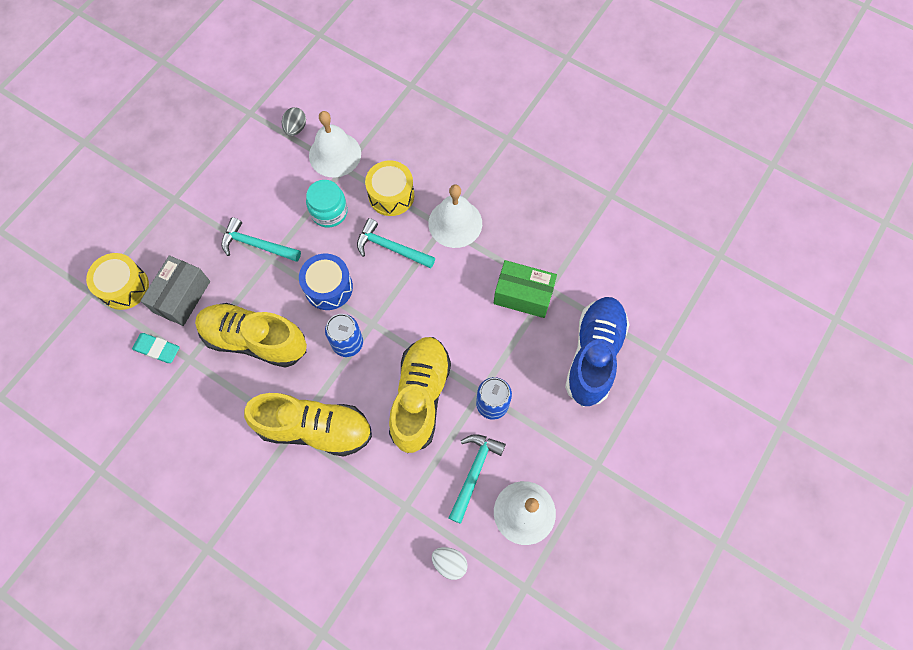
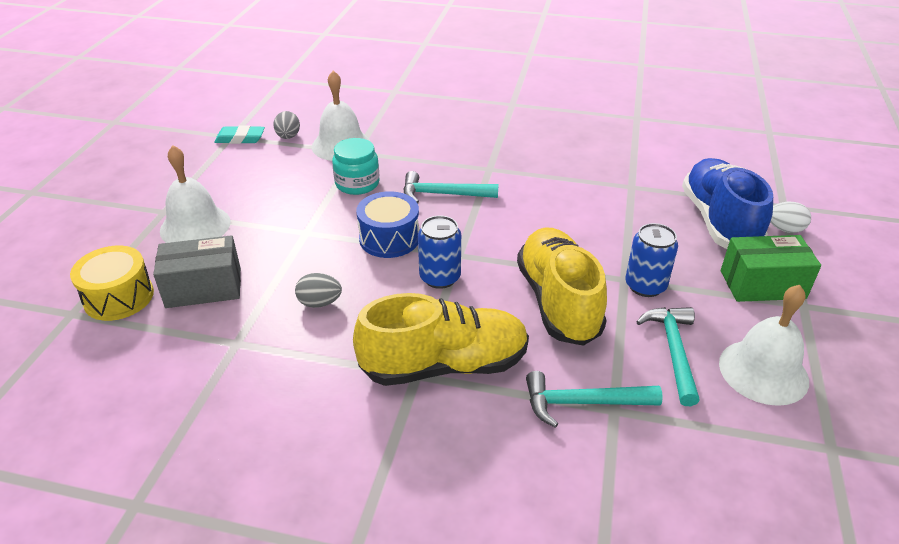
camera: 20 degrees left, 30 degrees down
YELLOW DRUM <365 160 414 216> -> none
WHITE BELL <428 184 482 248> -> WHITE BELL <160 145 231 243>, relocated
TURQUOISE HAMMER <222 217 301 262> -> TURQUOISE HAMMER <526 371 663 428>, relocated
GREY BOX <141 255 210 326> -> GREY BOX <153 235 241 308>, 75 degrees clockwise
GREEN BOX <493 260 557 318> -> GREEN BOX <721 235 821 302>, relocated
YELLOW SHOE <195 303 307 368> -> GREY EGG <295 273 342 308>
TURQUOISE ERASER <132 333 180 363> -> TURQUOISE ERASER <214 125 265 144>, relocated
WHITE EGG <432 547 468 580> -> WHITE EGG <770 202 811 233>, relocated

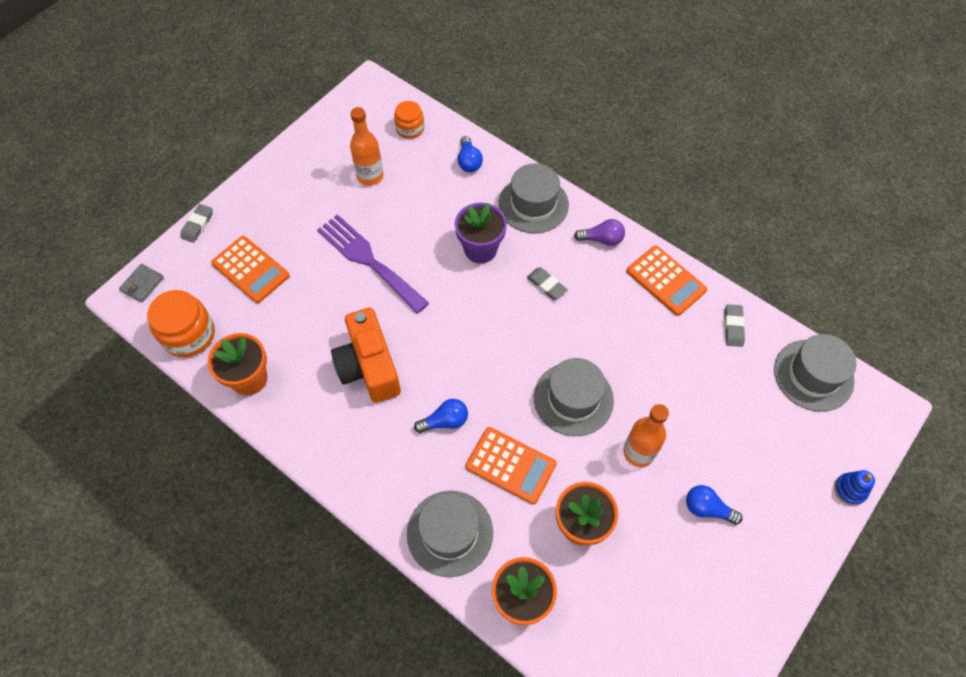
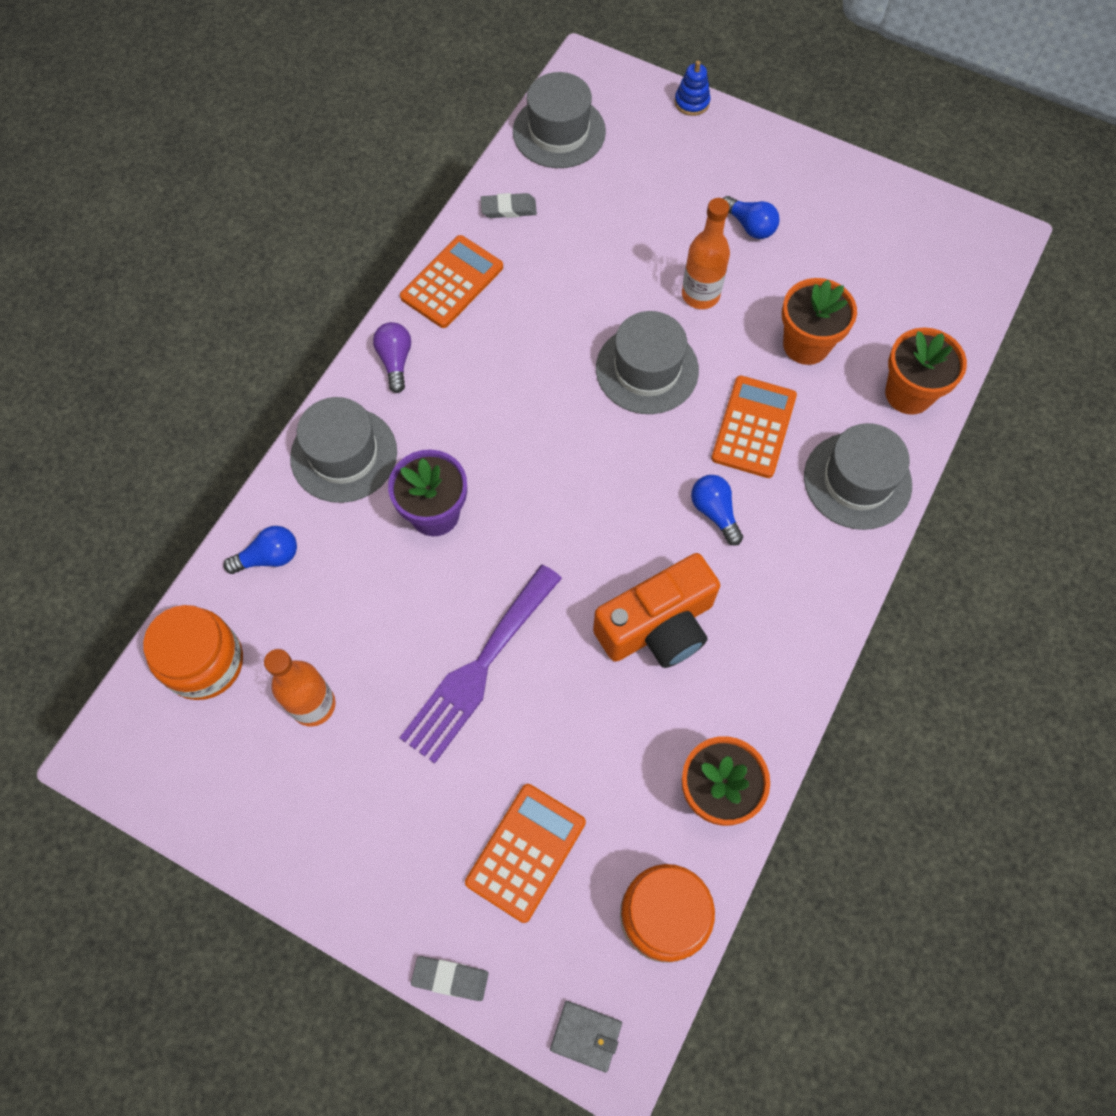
camera: 100 degrees left, 5 degrees up
ORANGE JAR <394 101 424 139> -> ORANGE JAR <143 605 243 700>, x1.63
GREY ERASER <527 267 568 300> -> none
BLUE LIGHT BULB <686 485 742 525> -> BLUE LIGHT BULB <723 196 779 239>, 60 degrees counterclockwise

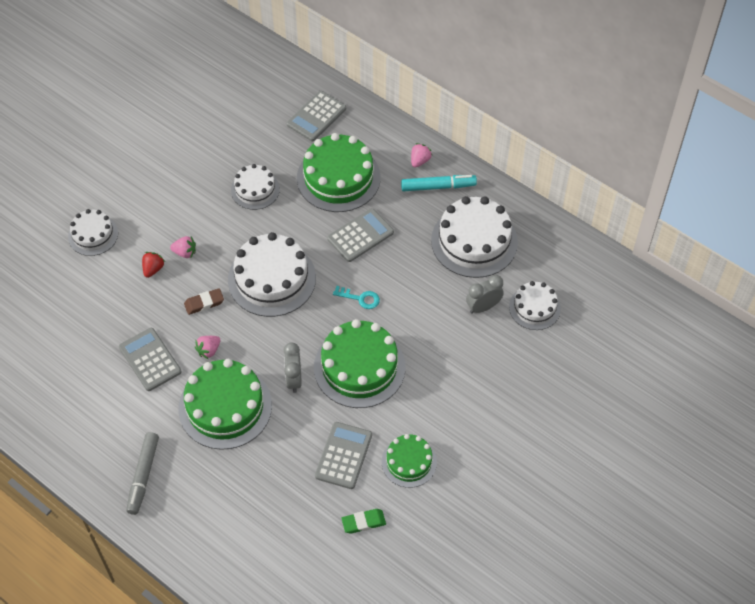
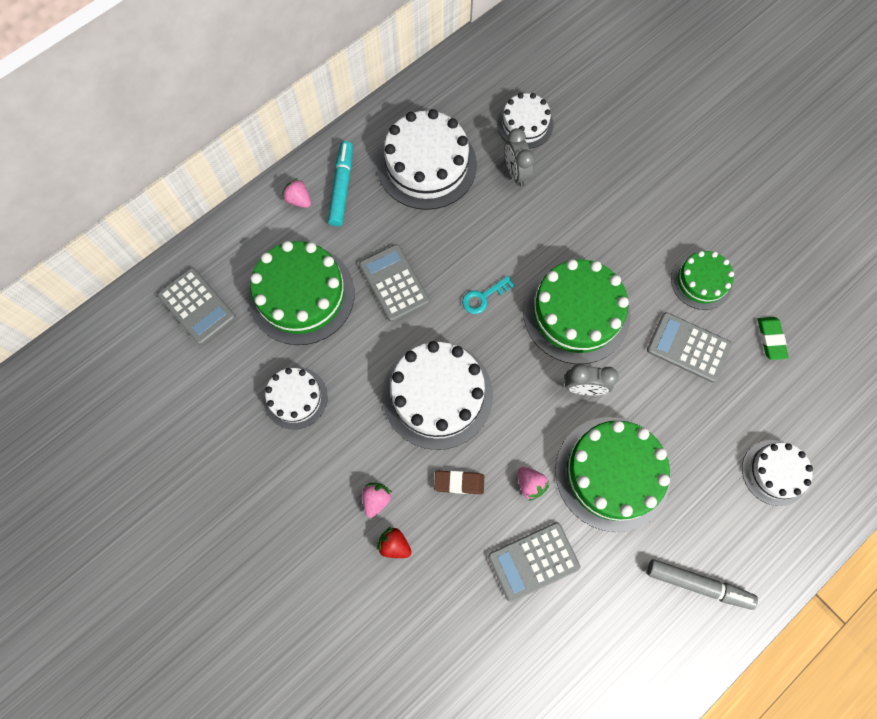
camera: 80 degrees left, 15 degrees up
WHITE CAKE <68 209 118 256> -> WHITE CAKE <742 440 813 506>, relocated
TURQUOISE KEY <333 286 380 309> -> TURQUOISE KEY <462 276 515 314>, 150 degrees counterclockwise
BROWN ERASER <184 288 224 315> -> BROWN ERASER <434 471 484 494>, 75 degrees counterclockwise

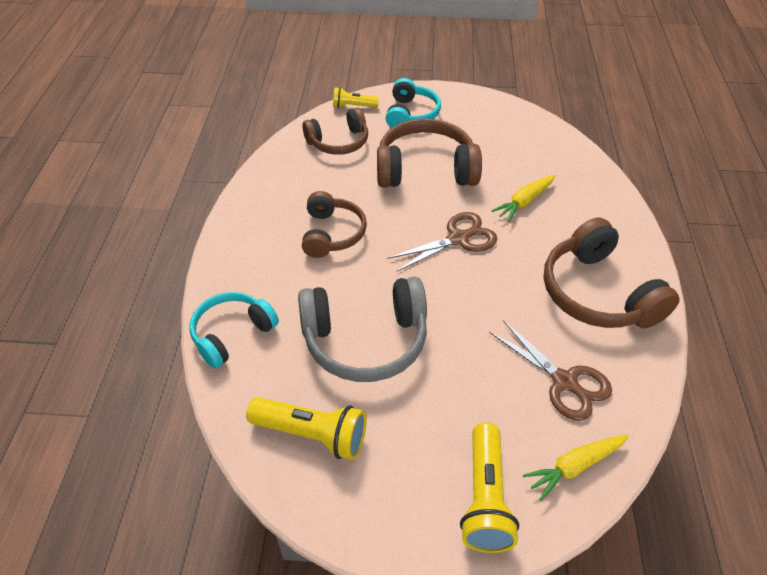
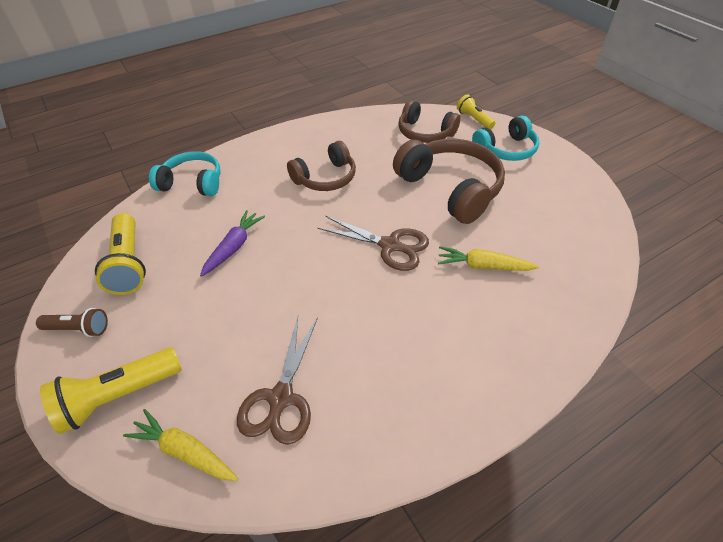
camera: 55 degrees right, 0 degrees up
BROWN HEADPHONES <543 218 679 328> -> none
GREY HEADPHONES <298 277 427 382> -> PURPLE CARROT <200 210 265 277>
none -> BROWN FLASHLIGHT <36 308 108 337>

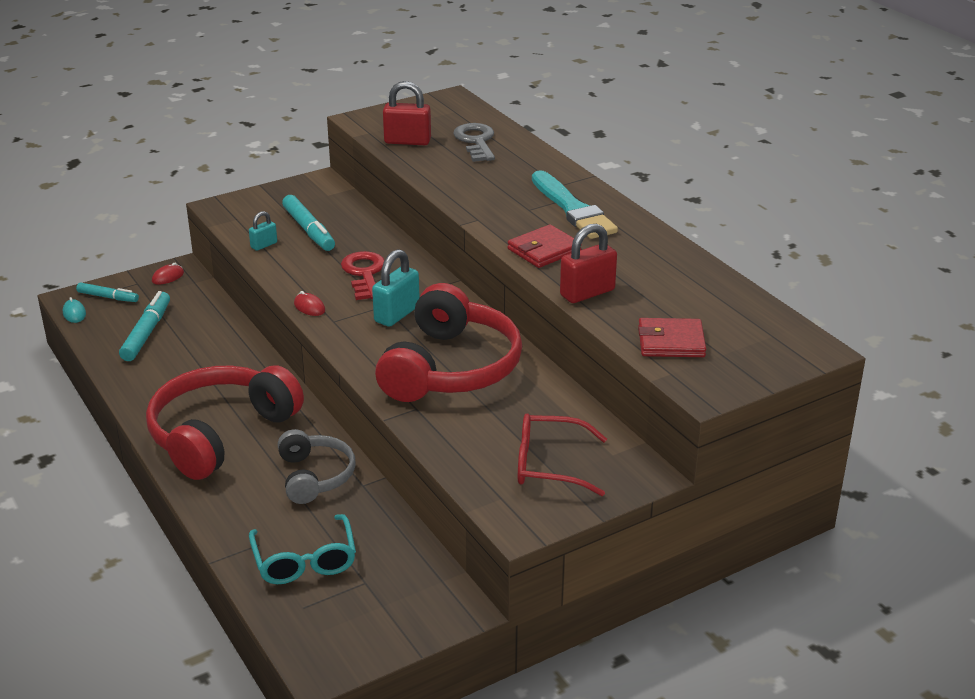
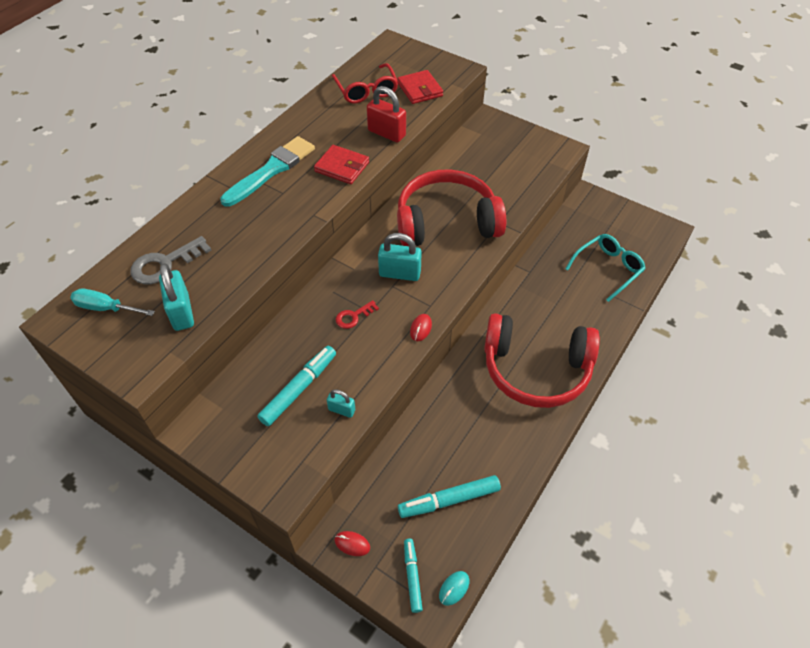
camera: 115 degrees left, 20 degrees up
RED PADLOCK <383 81 431 145> -> TURQUOISE PADLOCK <159 263 194 331>
RED KEY <341 251 385 300> -> RED KEY <336 300 379 329>, x0.59
RED GLASSES <518 413 607 496> -> RED GLASSES <332 63 398 104>, relocated
GREY HEADPHONES <278 429 356 504> -> none
none -> TURQUOISE SCREWDRIVER <70 289 155 316>

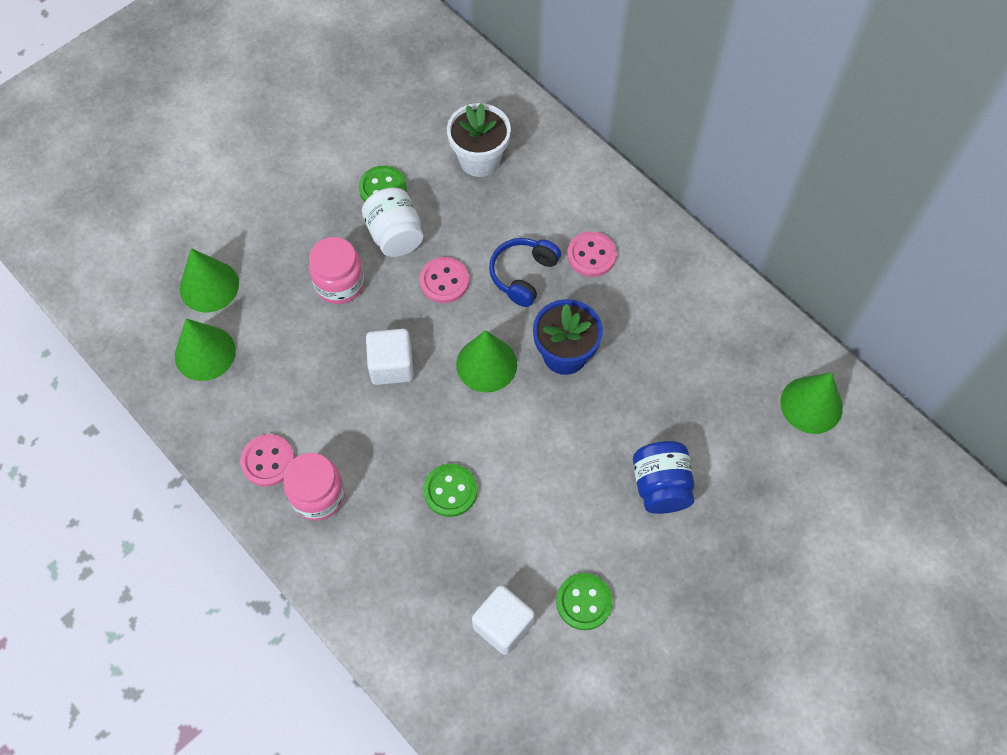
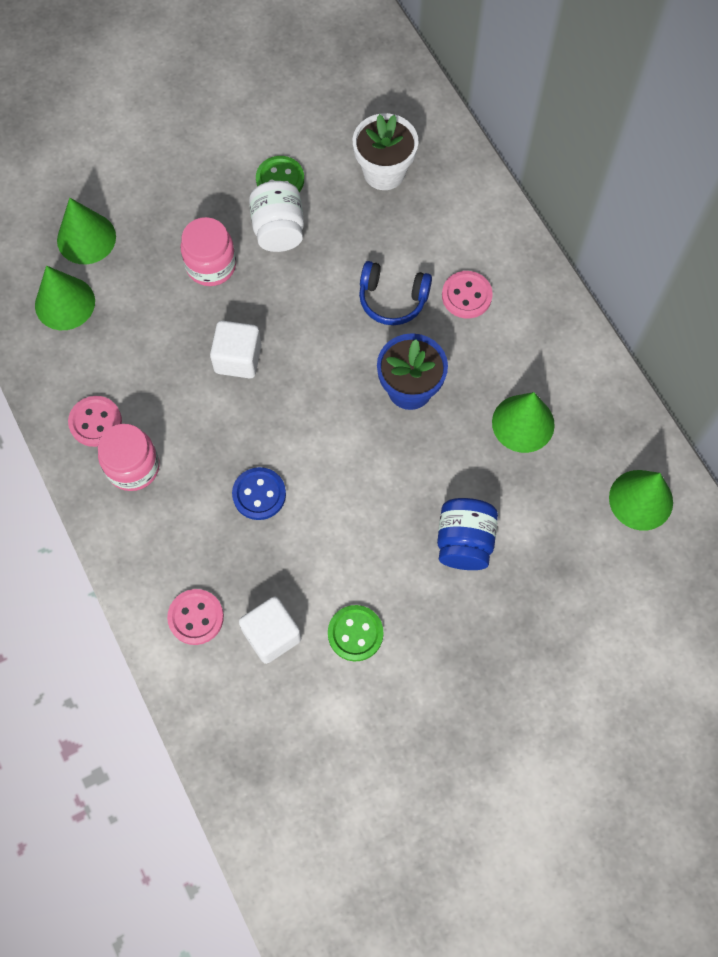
camera: 15 degrees right, 5 degrees up
BLUE HEADPHONES <489 238 561 307> -> BLUE HEADPHONES <359 261 432 325>, 120 degrees counterclockwise
PINK BUTTON <420 257 469 303> -> PINK BUTTON <167 589 224 645>, relocated
GREEN CONE <456 330 517 393> -> GREEN CONE <492 392 555 453>, relocated
GREEN BUTTON <423 464 477 517> -> BLUE BUTTON <232 467 286 520>

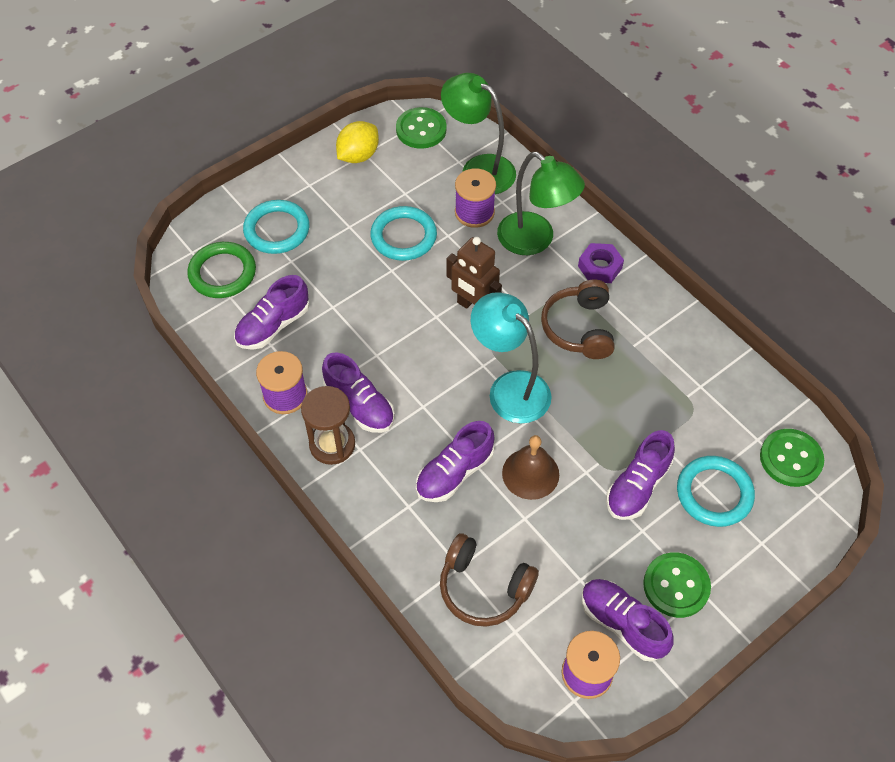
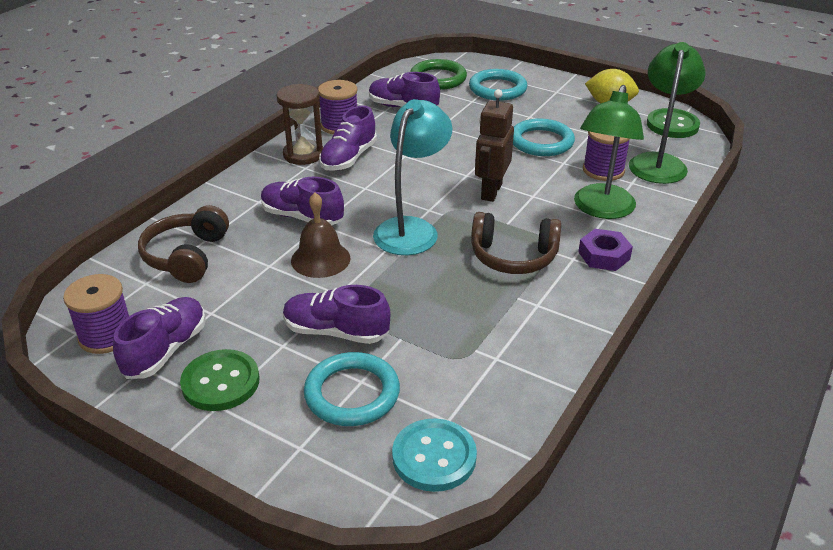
camera: 70 degrees right, 20 degrees down
BROWN HEADPHONES <541 279 615 359> -> BROWN HEADPHONES <471 212 561 274>, 150 degrees counterclockwise
GREEN BUTTON <760 429 824 487> -> TURQUOISE BUTTON <392 418 477 492>

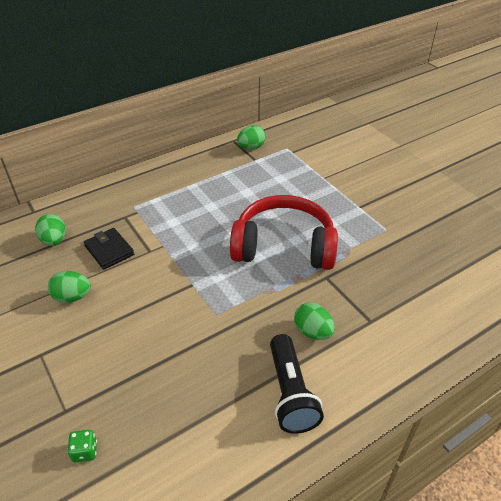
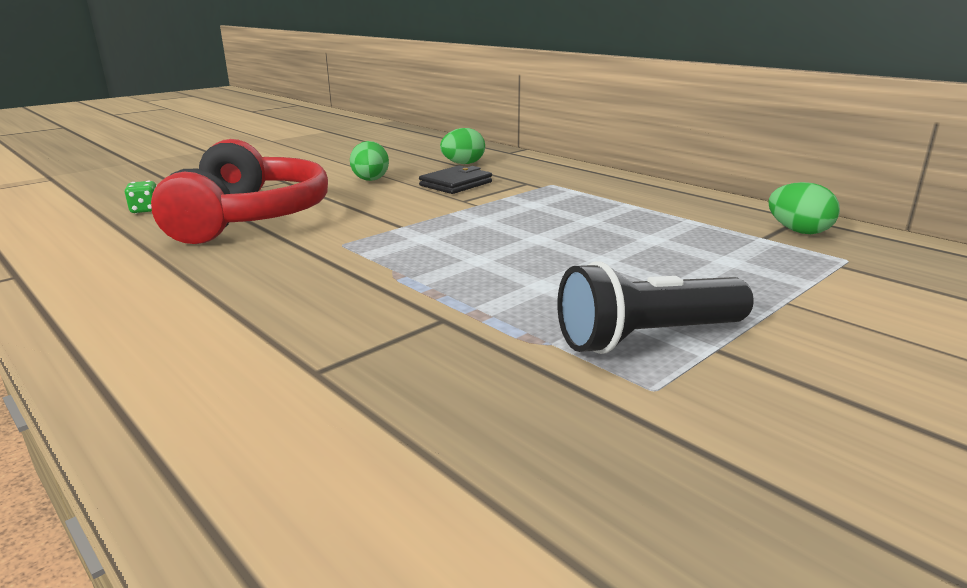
camera: 80 degrees right, 20 degrees down
RED HEADPHONES <230 195 338 270> -> RED HEADPHONES <151 139 328 244>, relocated
GREEN EGG <294 303 335 340> -> none
BLACK FLASHLIGHT <270 334 324 434> -> BLACK FLASHLIGHT <557 261 754 354>, relocated

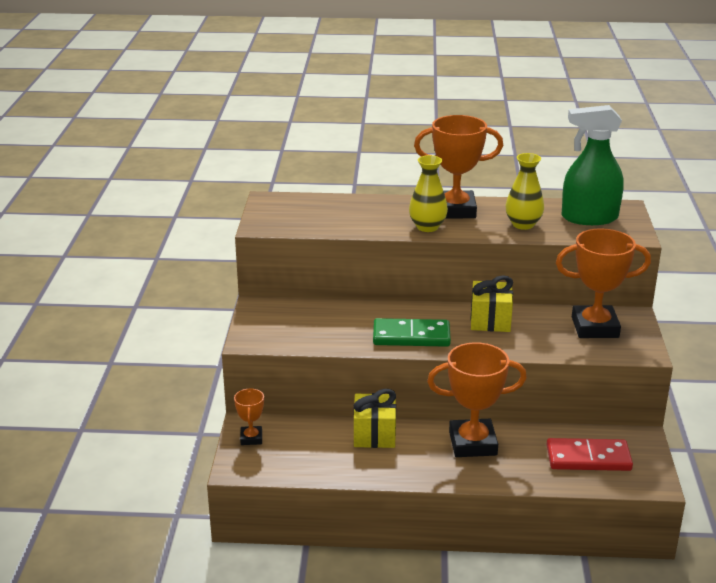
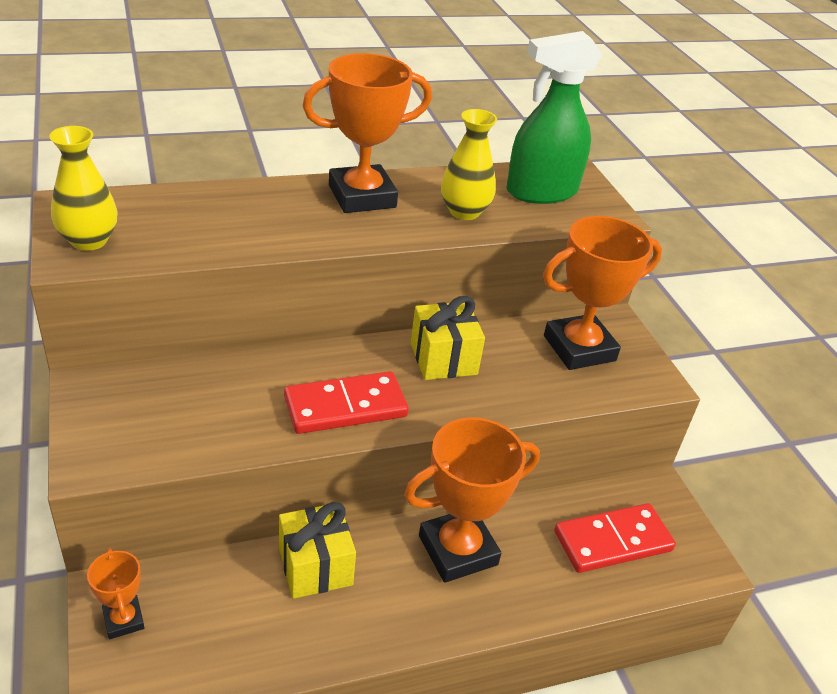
camera: 25 degrees left, 10 degrees up
YELLOW VASE <409 155 448 232> -> YELLOW VASE <49 126 118 251>, relocated
GREEN DOMINO <373 318 451 347> -> RED DOMINO <284 371 409 434>

